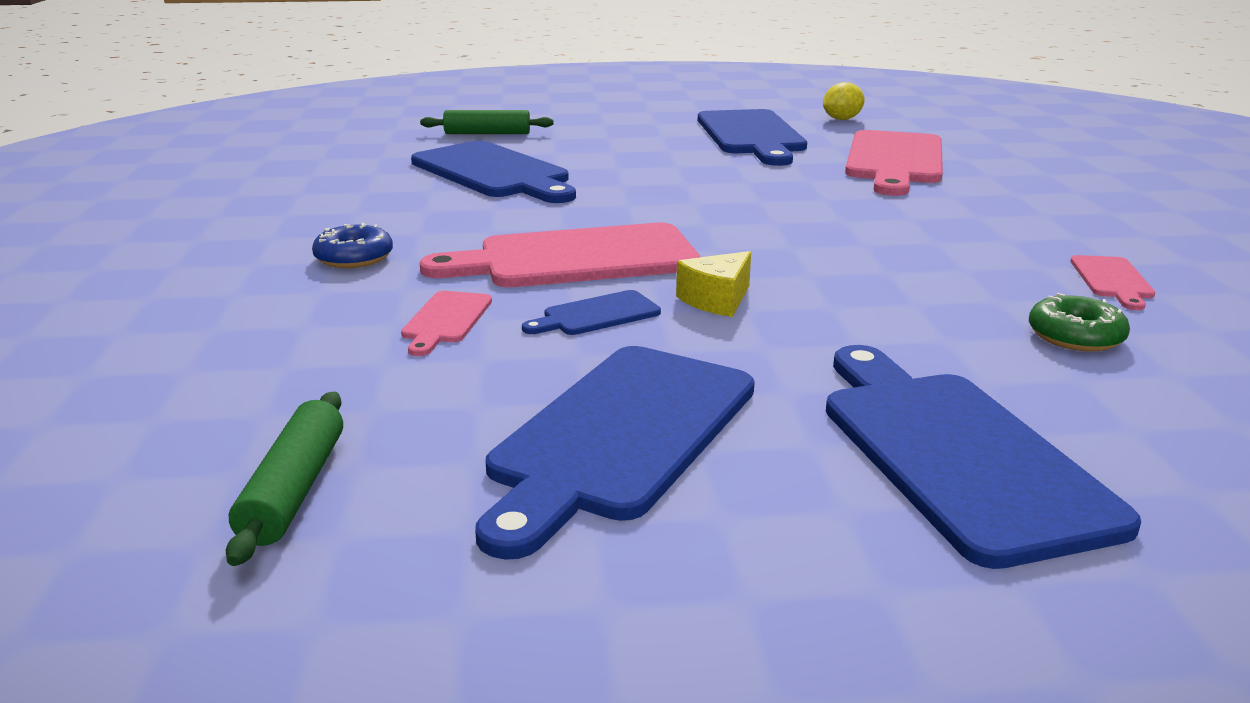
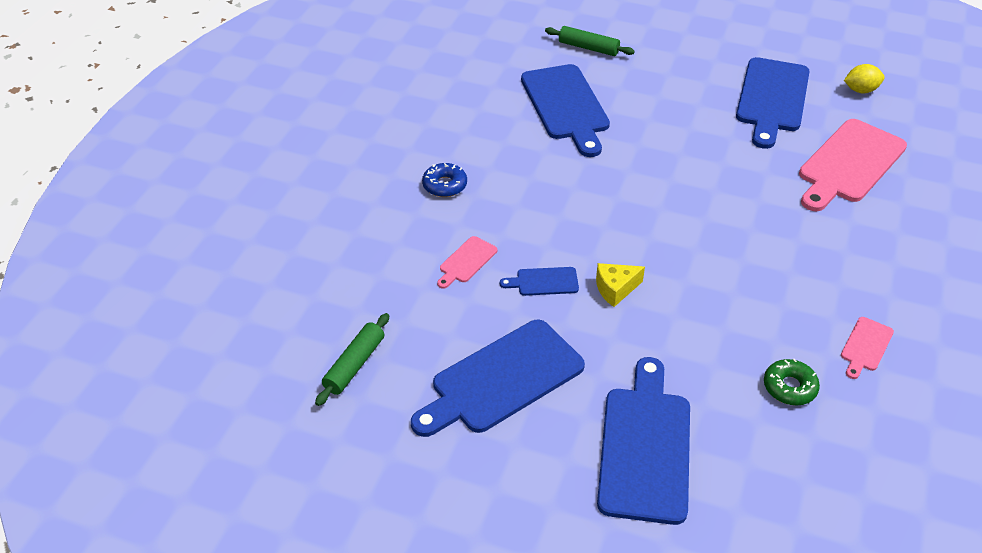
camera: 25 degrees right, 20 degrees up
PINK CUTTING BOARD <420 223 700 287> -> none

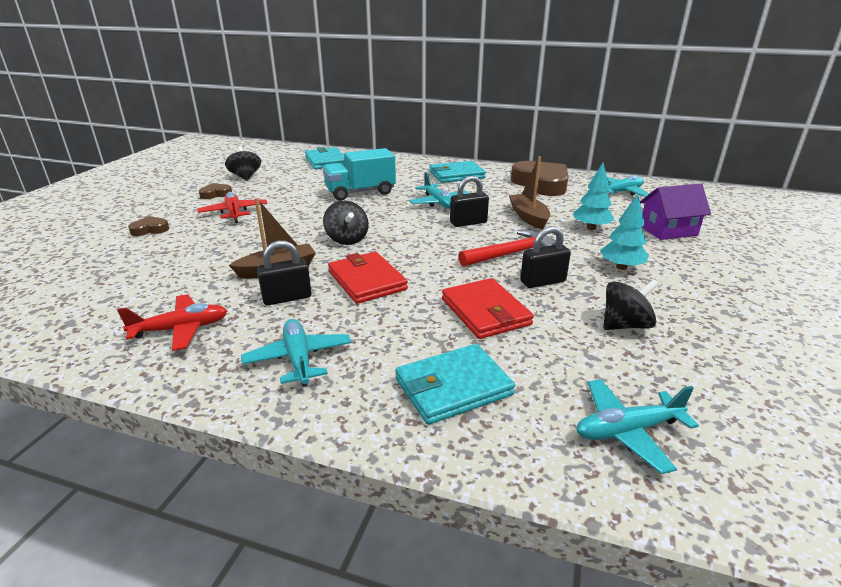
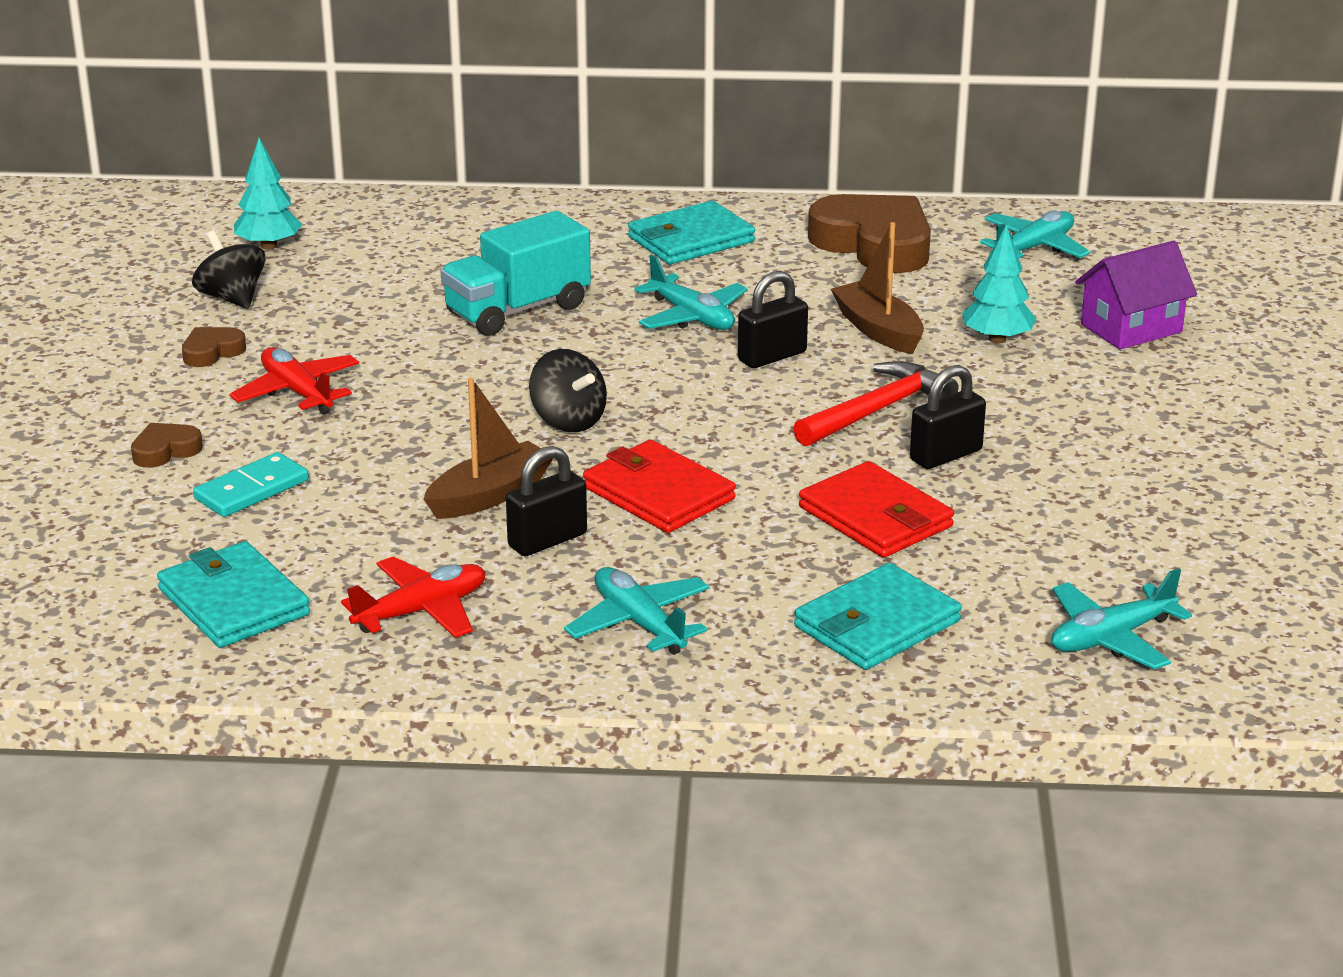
camera: 15 degrees left, 0 degrees up
TURQUOISE WALLET <305 147 345 169> -> TURQUOISE WALLET <157 541 310 648>, relocated
TURQUOISE TREE <600 194 648 270> -> TURQUOISE TREE <234 138 303 250>, relocated
BLACK SPINNING TOP <603 279 659 330> -> none
none -> TURQUOISE DOMINO <193 452 309 517>

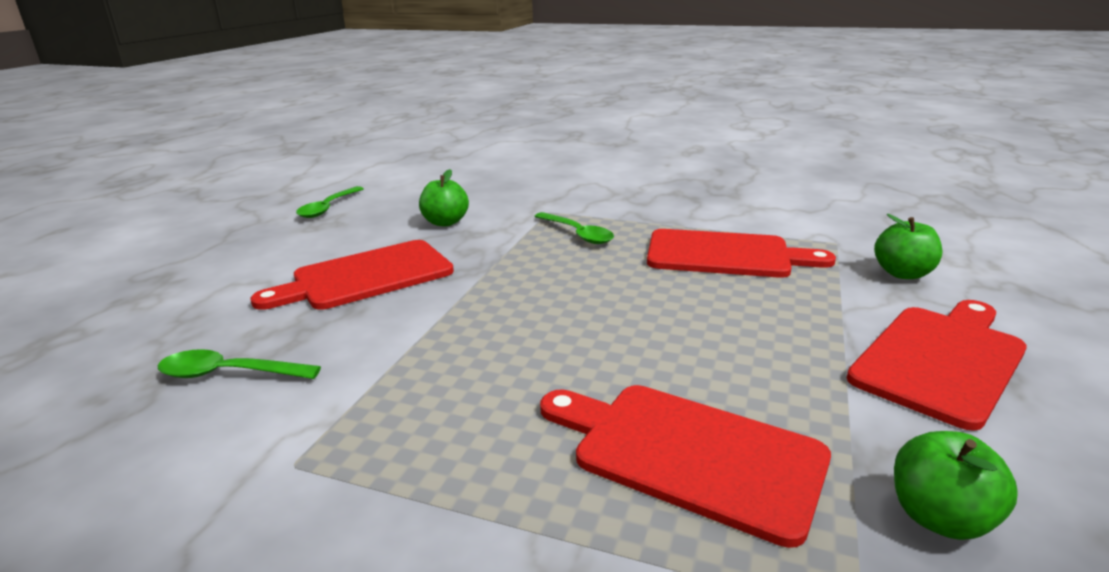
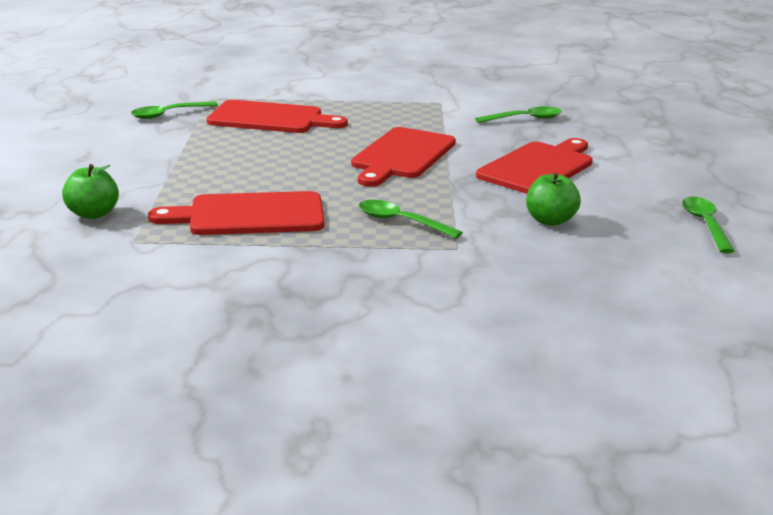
camera: 160 degrees right, 0 degrees up
RED CUTTING BOARD <847 300 1026 431> -> RED CUTTING BOARD <351 127 456 187>, relocated
GREEN APPLE <894 431 1017 540> -> GREEN SPOON <131 101 218 119>

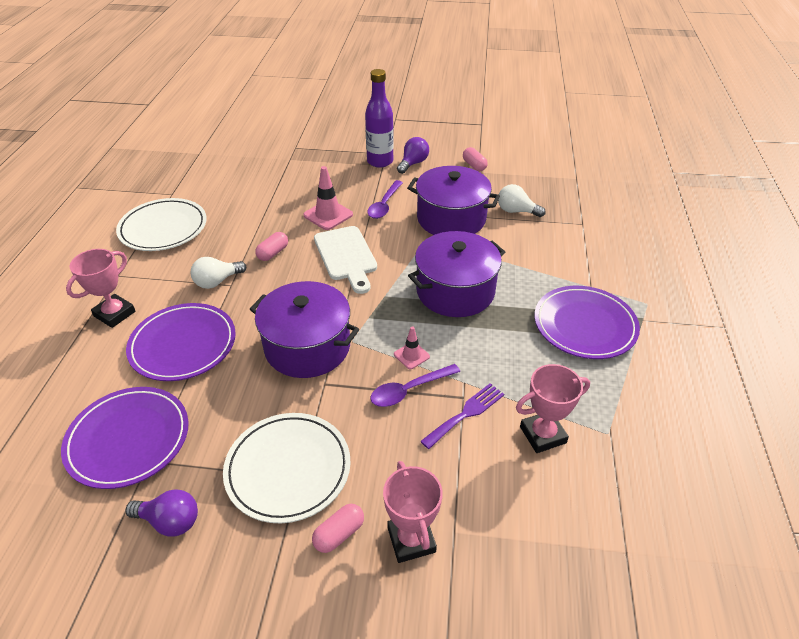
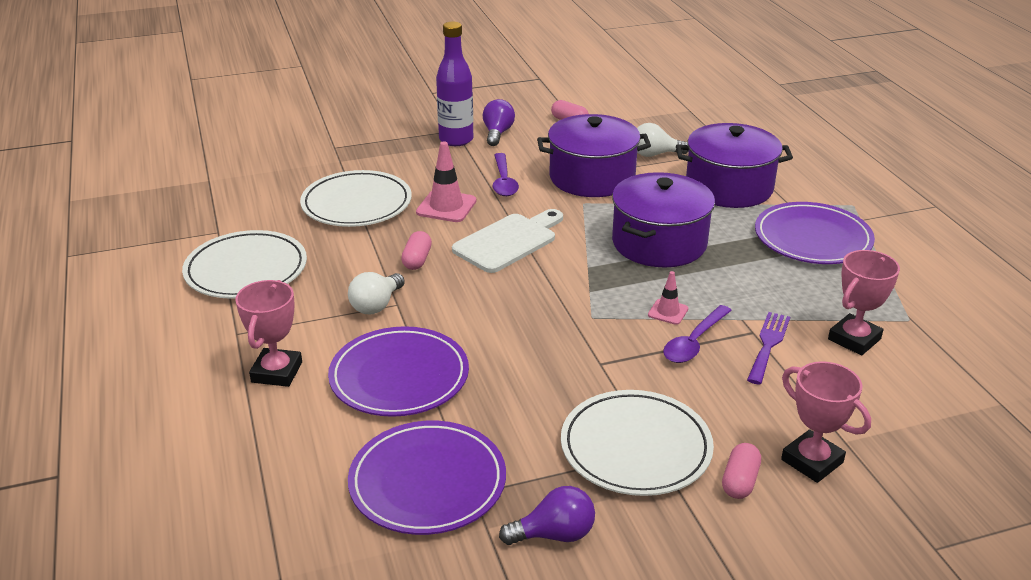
camera: 25 degrees left, 10 degrees down
WHITE CUTTING BOARD <314 226 377 294> -> WHITE CUTTING BOARD <452 209 563 273>, 90 degrees counterclockwise
PURPLE POT <250 281 359 378> -> PURPLE POT <676 123 793 208>, relocated
none -> WHITE PLATE <300 170 412 227>

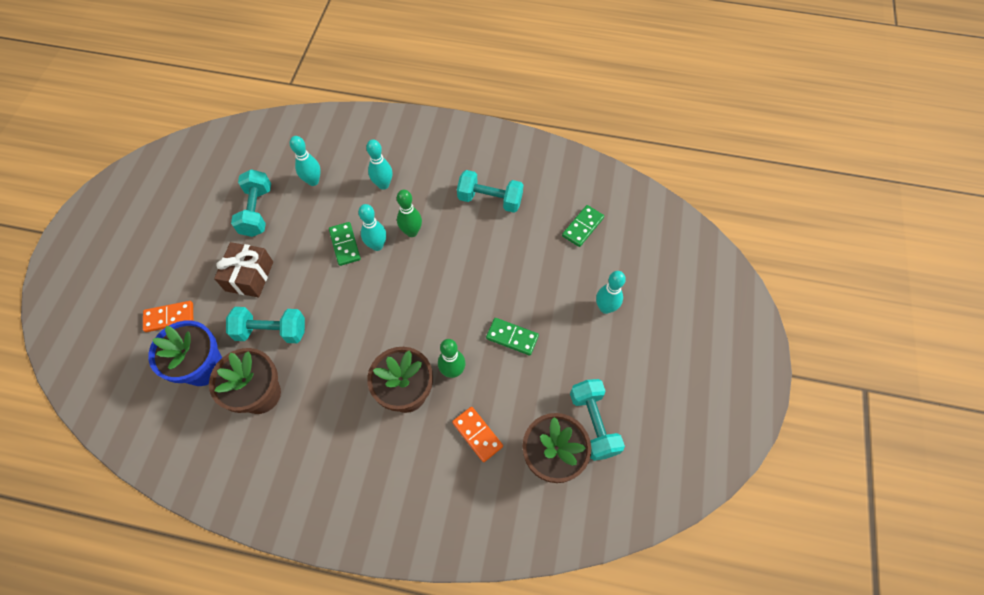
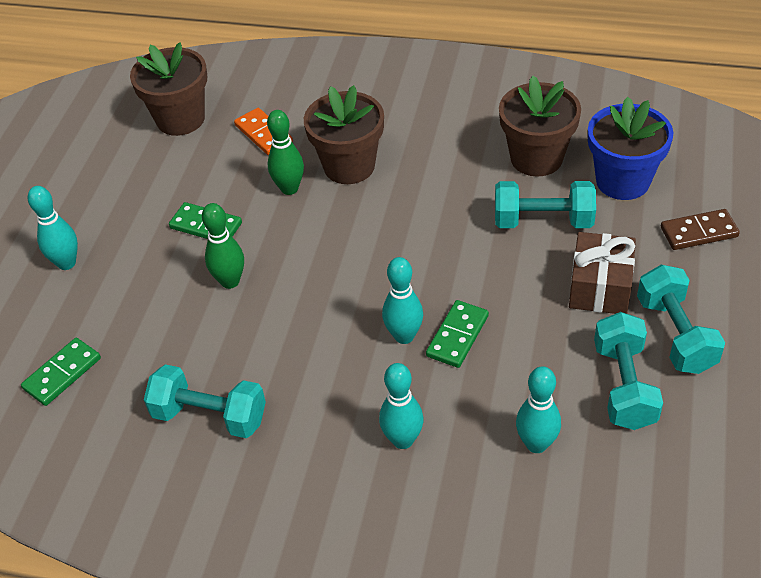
camera: 175 degrees left, 15 degrees down
GREEN BOWLING PIN <397 190 422 237> -> GREEN BOWLING PIN <202 203 244 289>, relocated
GREEN DOMINO <329 222 361 266> -> GREEN DOMINO <426 300 489 368>, 45 degrees clockwise
ORANGE DOMINO <143 301 193 332> -> BROWN DOMINO <661 209 740 250>
TURQUOISE DUMBBELL <570 379 625 461> -> TURQUOISE DUMBBELL <637 265 725 374>, relocated

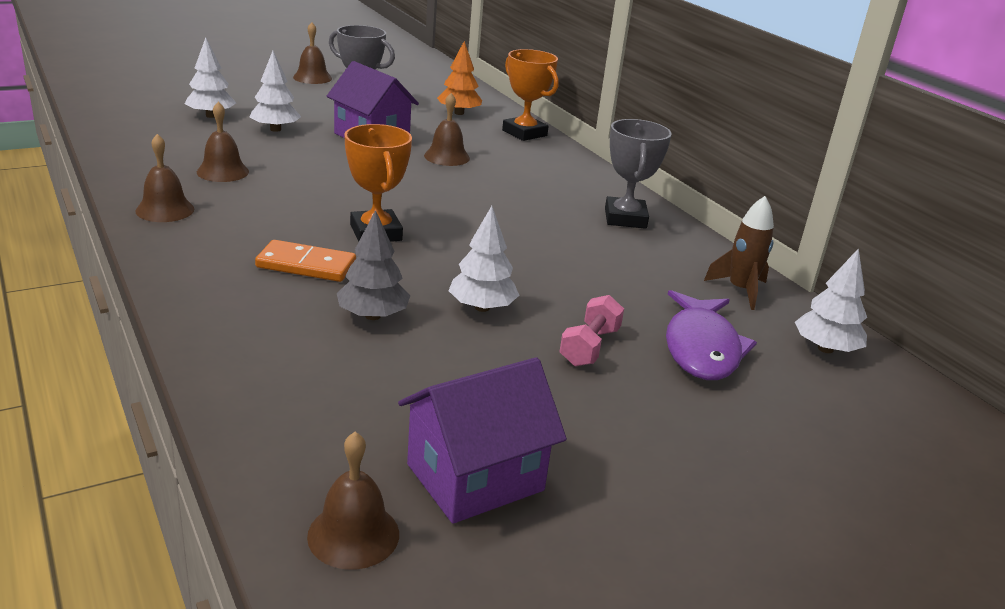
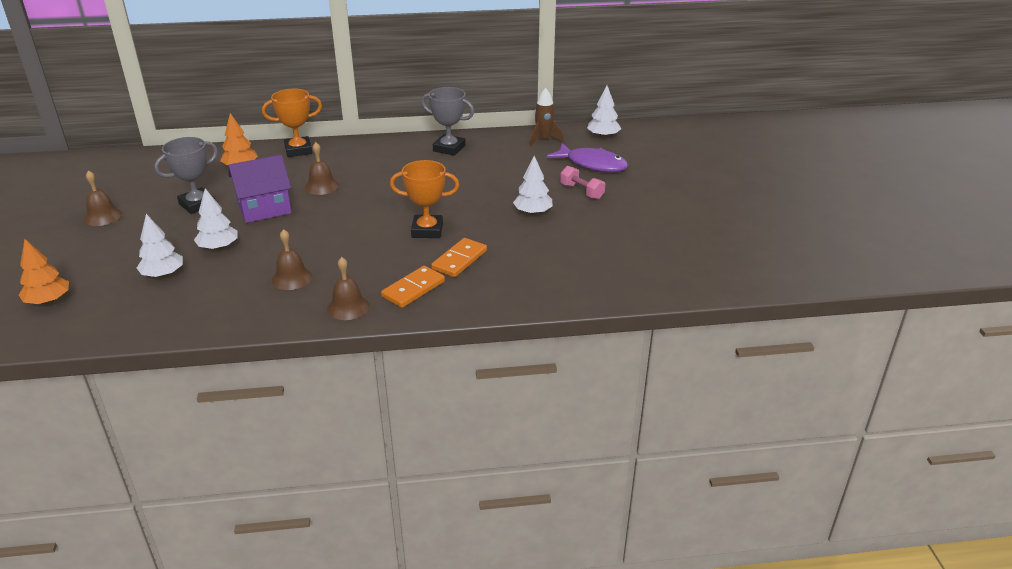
camera: 65 degrees left, 5 degrees up
GREY TREE <337 210 410 320> -> none
PURPLE HOUSE <398 357 567 524> -> none
BROWN BELL <307 432 399 570> -> none
none -> ORANGE TREE <19 239 69 304>
none -> ORANGE DOMINO <381 266 445 308>

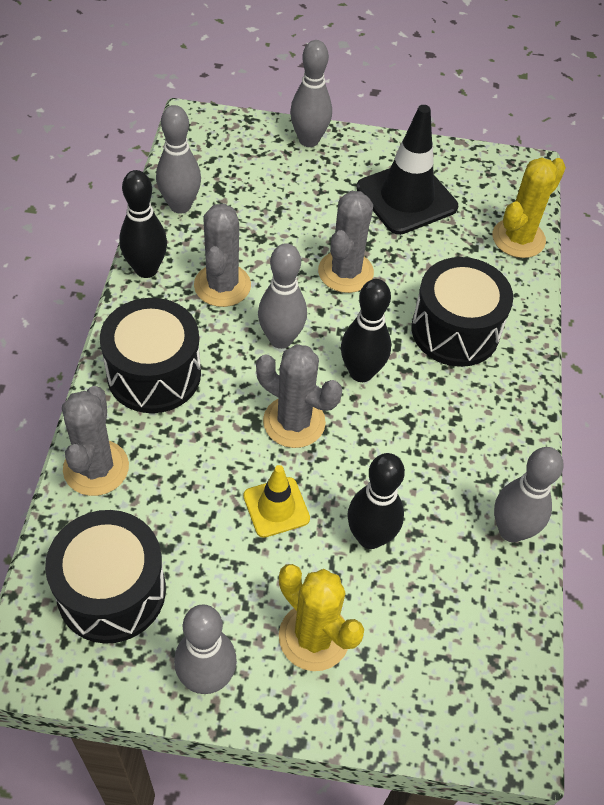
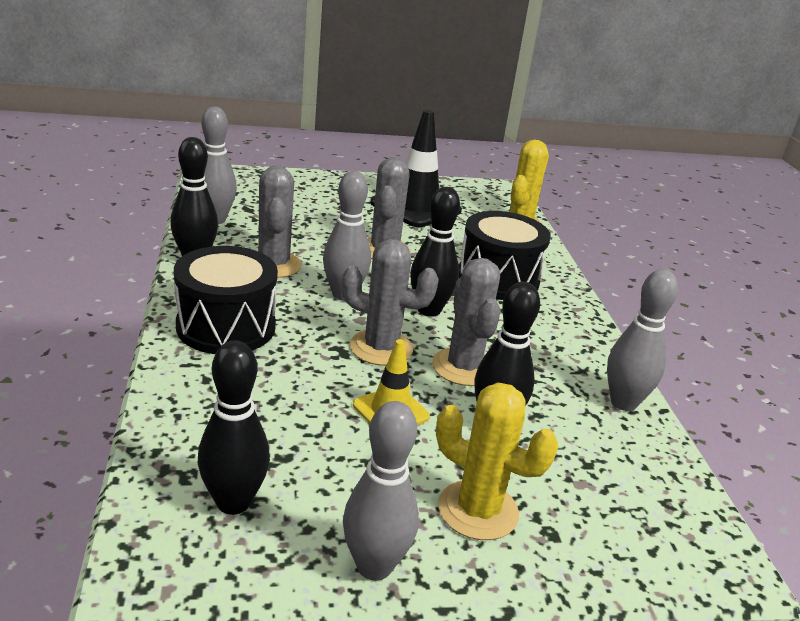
camera: 15 degrees left, 25 degrees down
GREY BOWLING PIN <290 40 332 147> -> none
GREY CACTUS <62 386 129 496> -> GREY CACTUS <432 258 500 386>, relocated
BLACK DRUM <45 510 166 644> -> BLACK BOWLING PIN <198 341 270 515>

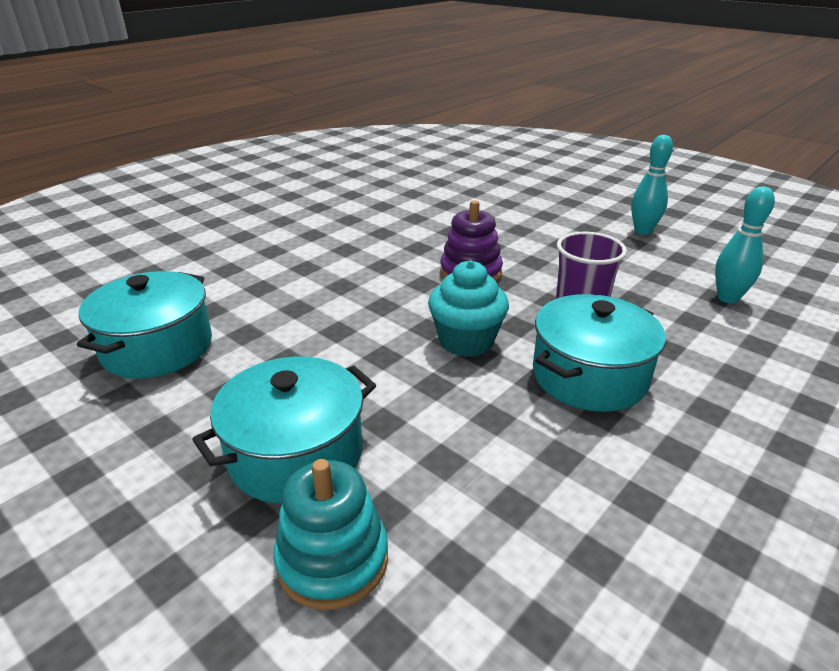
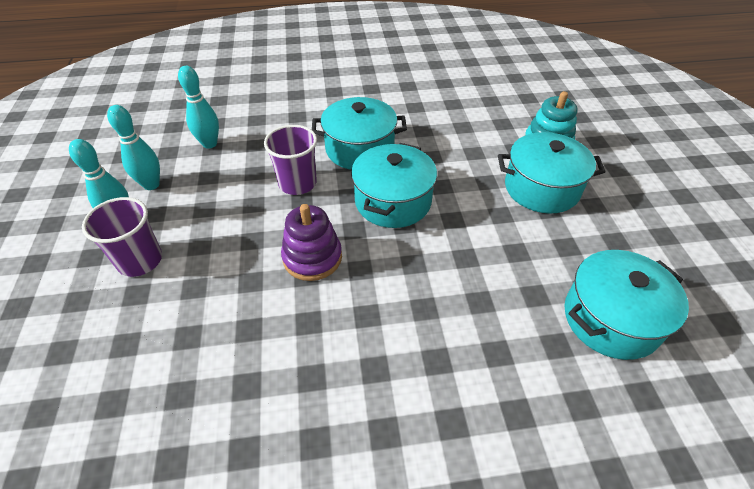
camera: 140 degrees left, 15 degrees up
TURQUOISE CUPCAKE <428 260 509 357> -> TURQUOISE POT <351 143 437 228>
none -> TURQUOISE BOWLING PIN <107 105 160 190>
none -> PURPLE CUP <82 197 162 277>

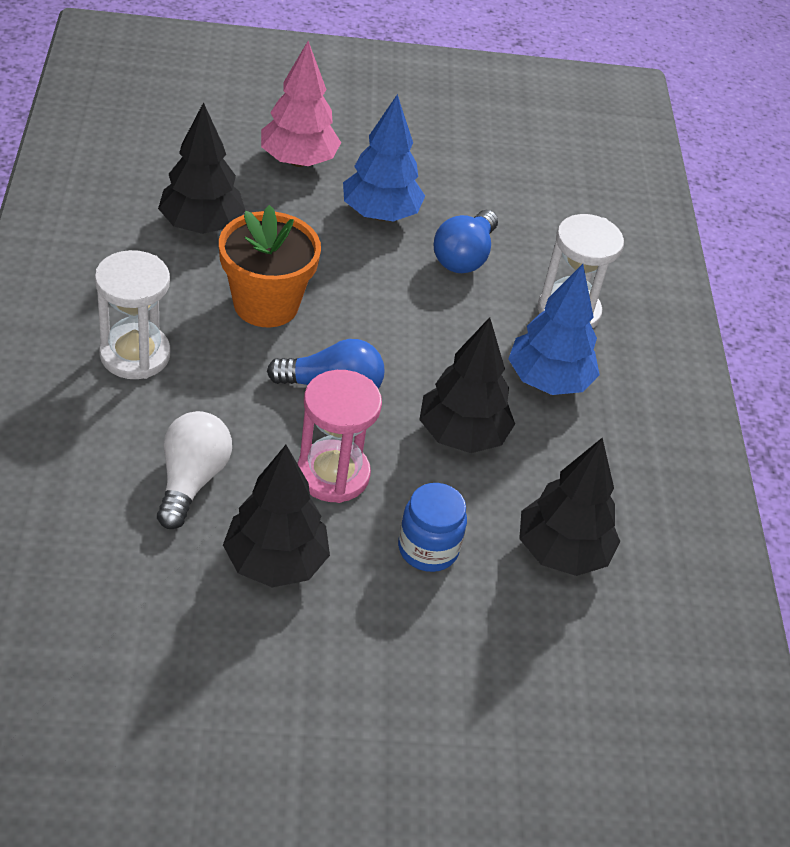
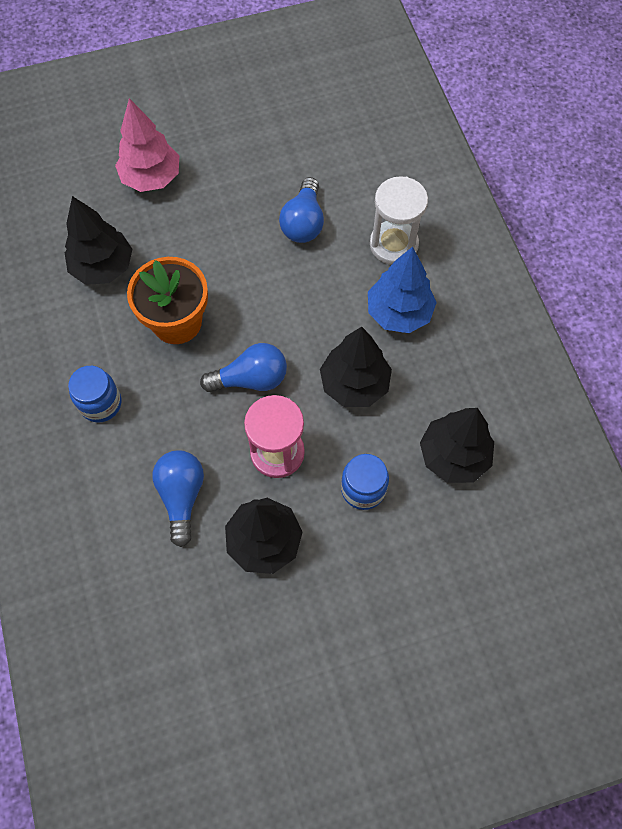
camera: 10 degrees left, 20 degrees up
BLUE TREE <343 94 425 222> -> none
WHITE HOURGLASS <95 250 170 379> -> BLUE JAR <68 366 121 423>
WHITE LIGHT BULB <157 411 232 529> -> BLUE LIGHT BULB <153 450 204 547>

